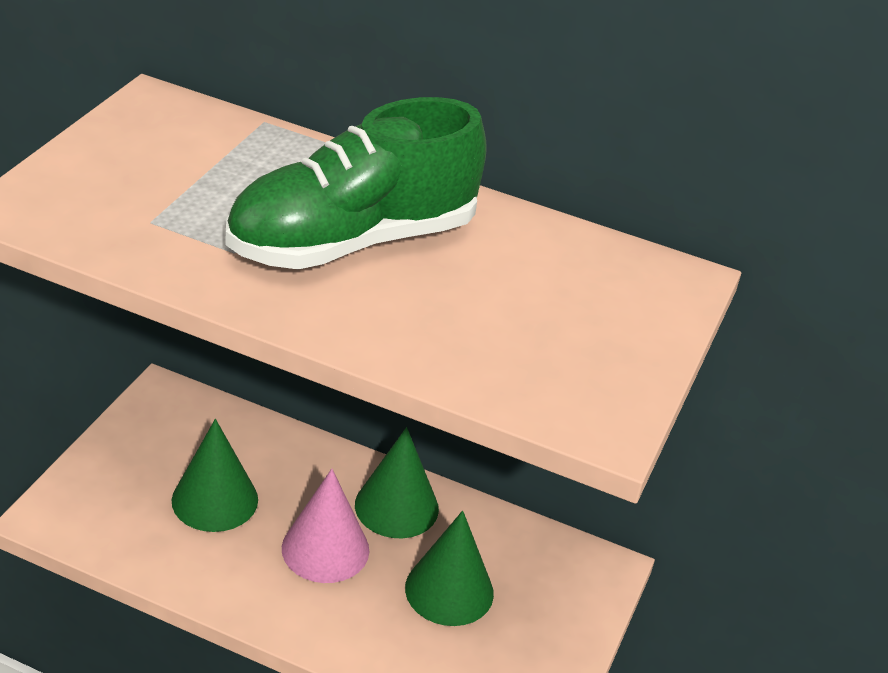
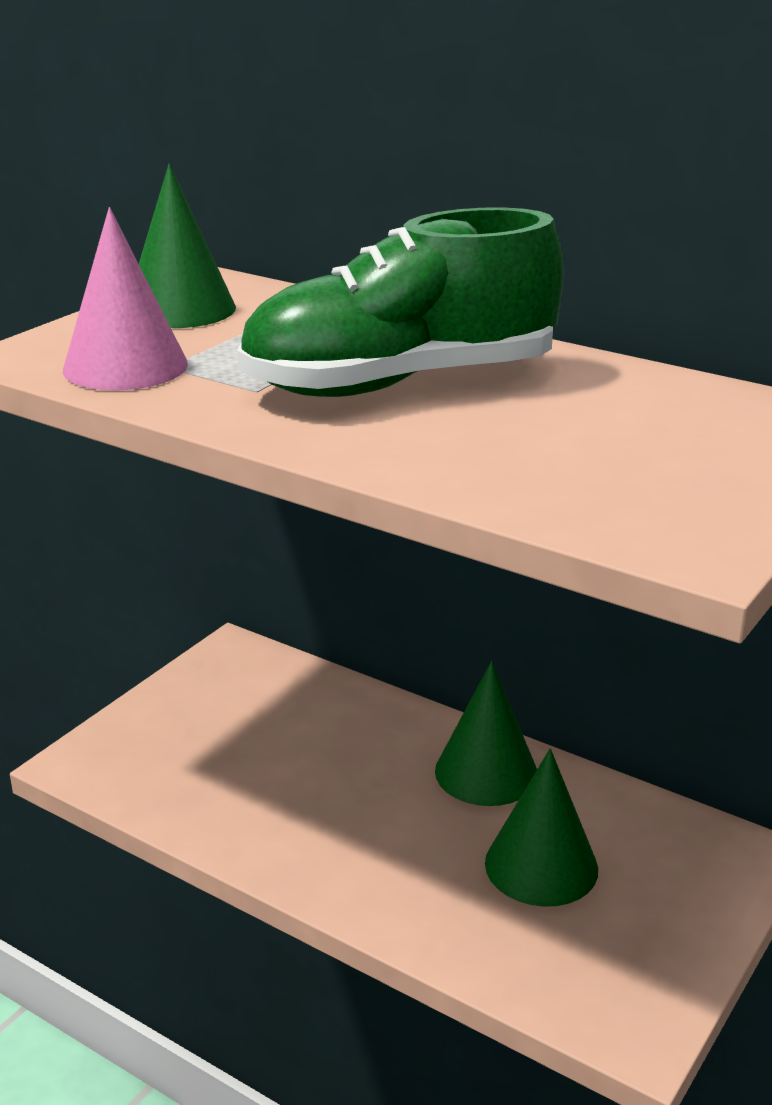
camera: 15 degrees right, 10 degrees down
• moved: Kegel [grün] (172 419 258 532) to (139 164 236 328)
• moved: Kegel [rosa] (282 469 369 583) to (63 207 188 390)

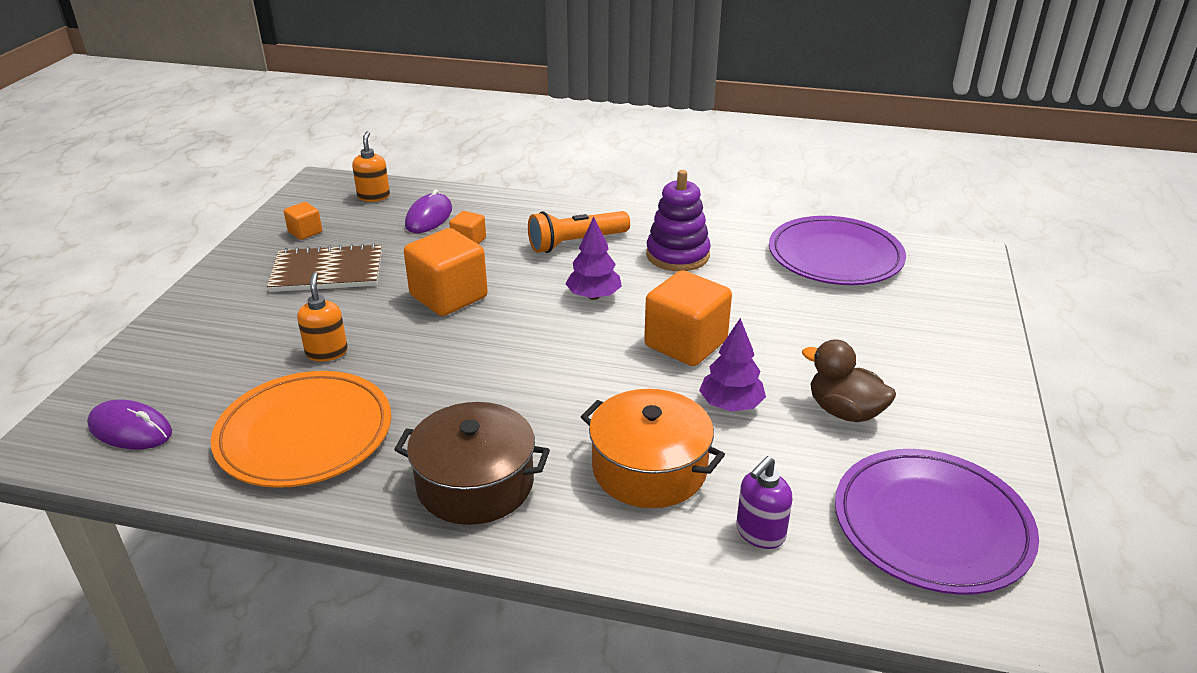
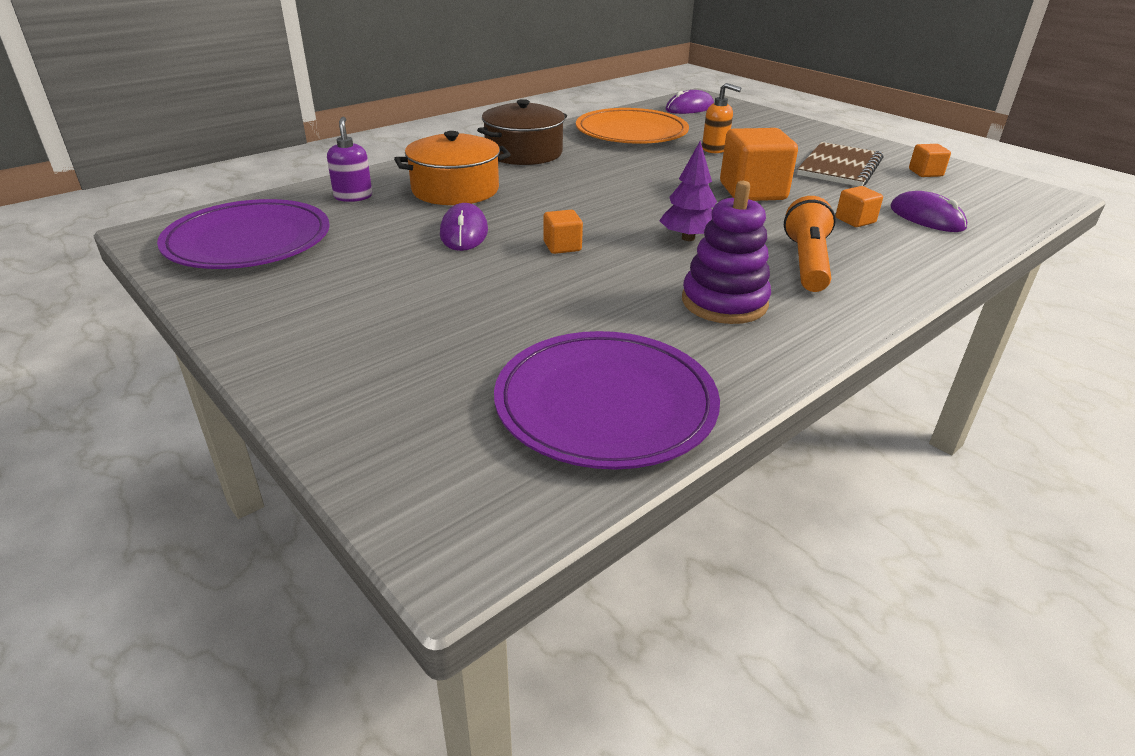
camera: 125 degrees right, 0 degrees up
• removed: Seifenspender [orange] (352 131 390 202)
• removed: Ente [braun] (802 339 896 422)
• replaced: Baum [lila] (699 318 766 412) to Computermaus [lila] (440 203 488 251)
• resized: Kubus [orange] (644 270 732 366) = (543 210 583 254) x0.49

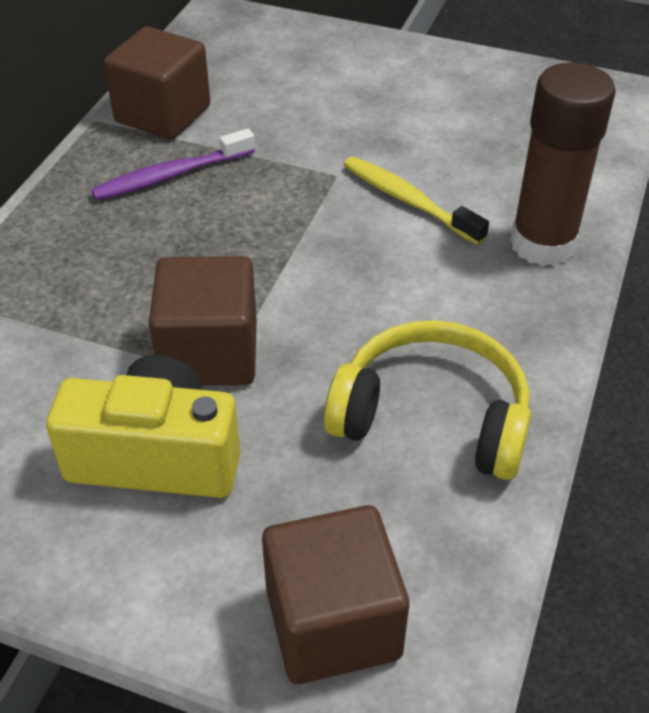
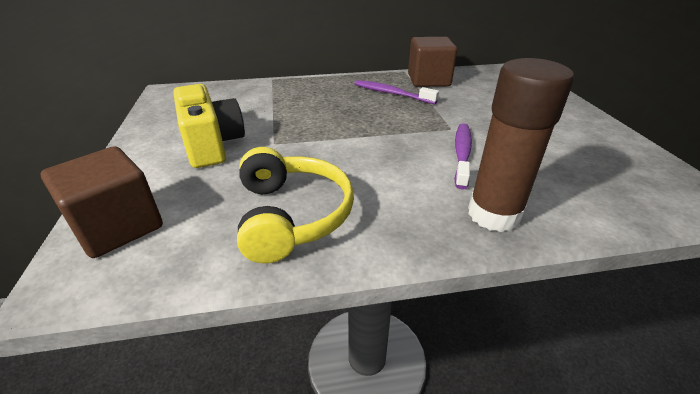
camera: 60 degrees right, 10 degrees down
• removed: Kubus [braun] (149 256 257 386)
• recoloured: Zahnbürste [gelb] (344 156 489 245) to Zahnbürste [lila] (454 123 472 190)

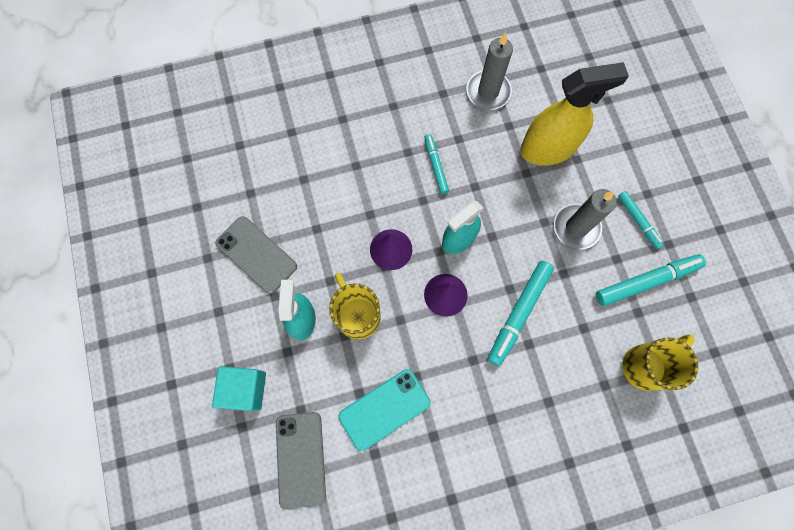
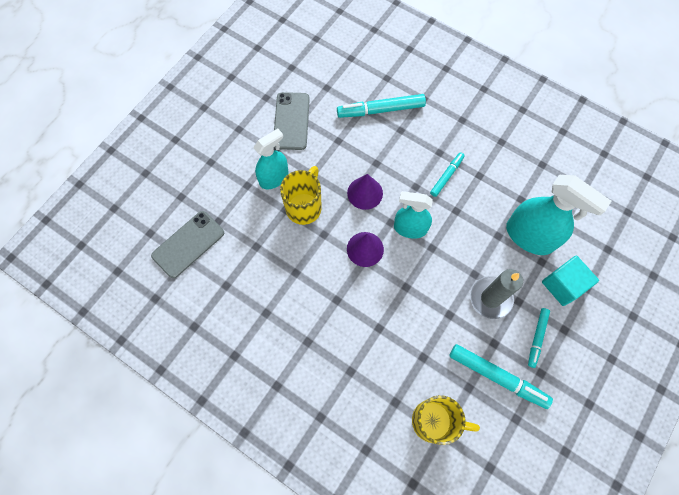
camera: 50 degrees right, 5 degrees down
• removed: Handy [türkis] (339 369 431 451)
• removed: Kerze [grau] (467 33 513 110)
• moved: Kubus [türkis] (212 366 266 411) to (542 256 599 306)
• moved: Filzstift [türkis] (488 261 554 366) to (337 94 426 118)
• recoloured: Sprühflasche [gelb] (520 62 629 166) to Sprühflasche [türkis] (506 175 611 255)

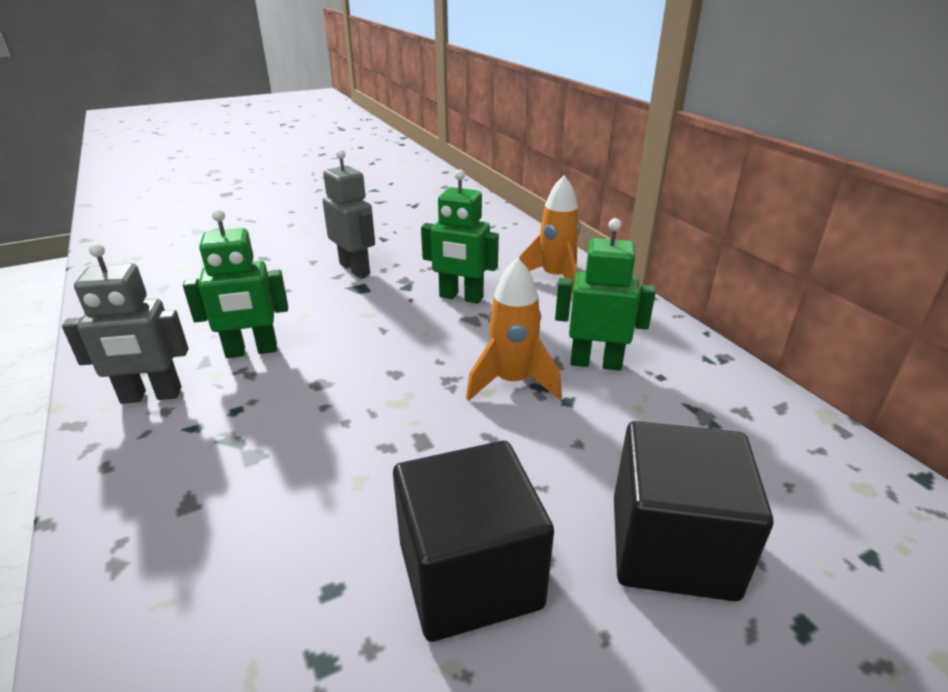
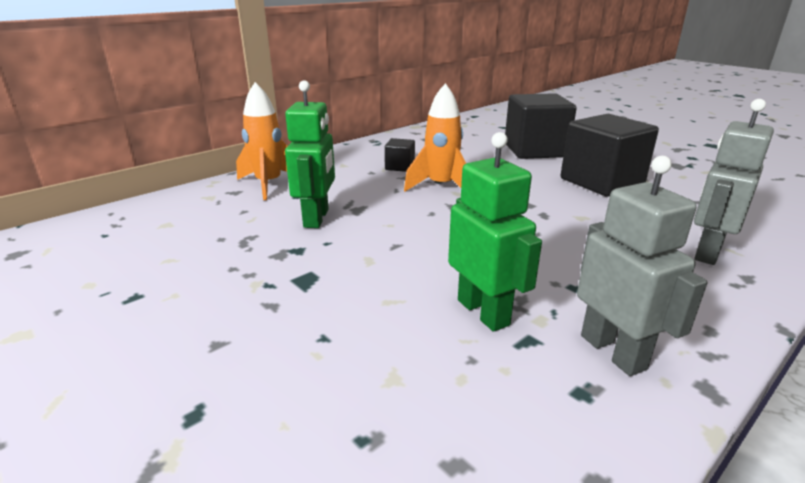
camera: 105 degrees left, 5 degrees down
• moved: Roboter [grau] (323 149 375 277) to (694 99 774 265)
• replaced: Roboter [grün] (555 218 656 371) to Kubus [schwarz] (385 138 415 172)

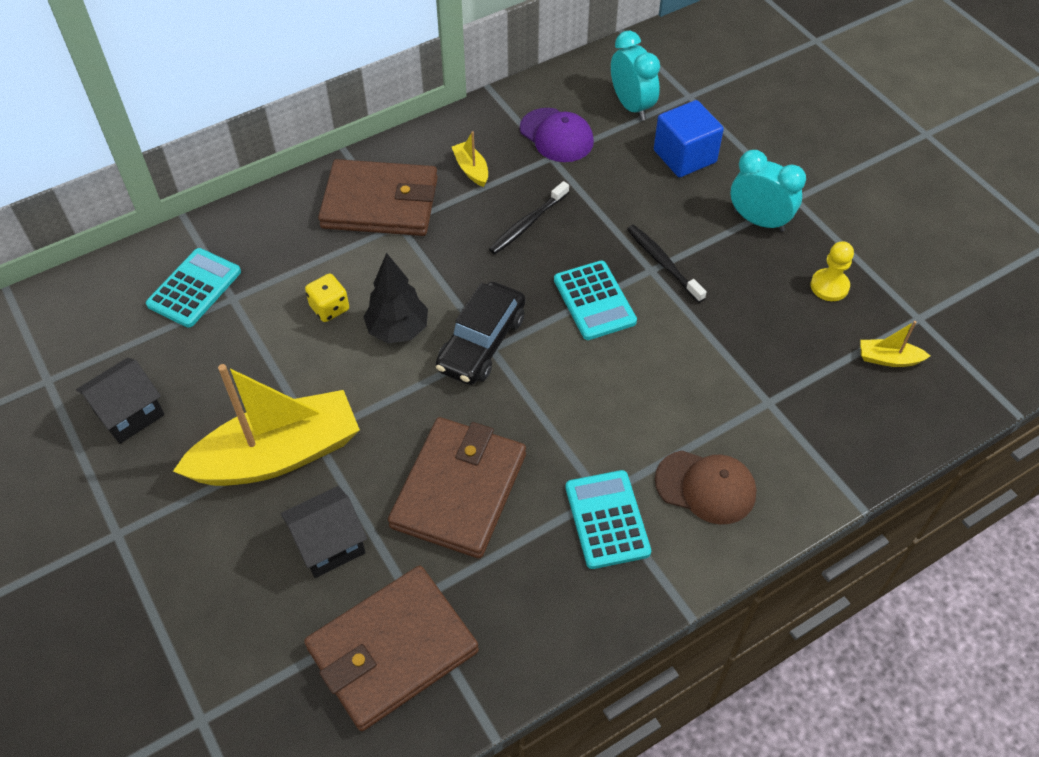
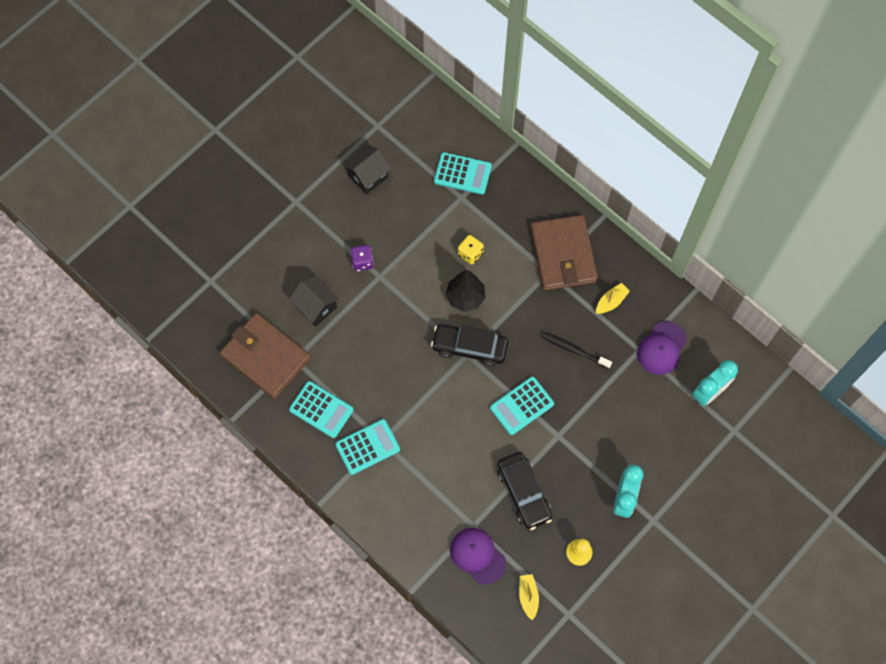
camera: 75 degrees right, 15 degrees up
• removed: Geldbörse [braun] (388 417 526 559)
• removed: Zahnbürste [schwarz] (627 225 707 303)
• removed: Kubus [blau] (654 100 724 177)
• removed: Kappe [braun] (655 451 756 525)
• added: Taschenrechner [türkis] (289 381 354 438)
• added: Kappe [lila] (450 528 506 585)
• added: Auto [schwarz] (497 452 552 530)
• replaced: Boot [gelb] (173 364 360 486) to Spielwürfel [lila] (350 245 374 271)
• turned: Haus [schwarz] (76 358 164 444) = (343 145 391 195) 75 degrees counterclockwise

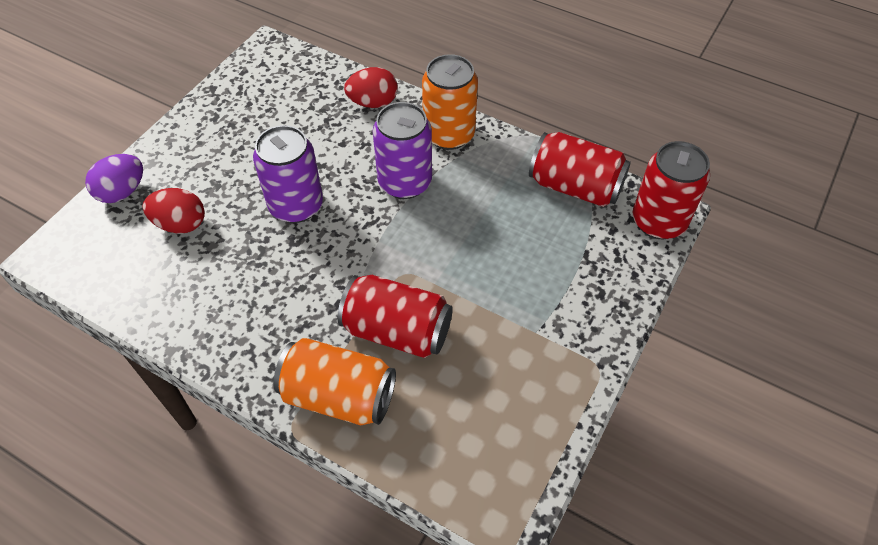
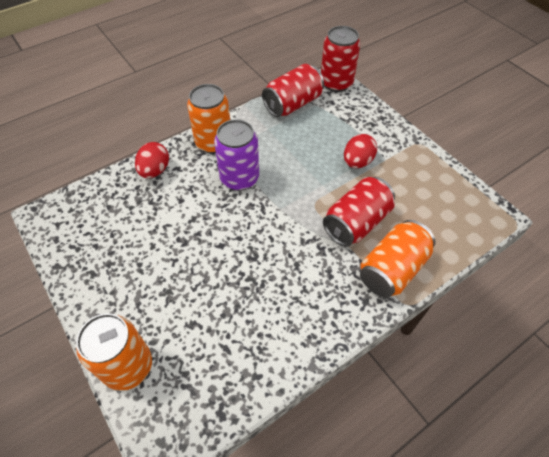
camera: 65 degrees left, 0 degrees up
• removed: Dose [lila] (253 125 323 223)
• moved: Ei [rot] (143 188 205 234) to (344 134 377 168)
• replaced: Ei [lila] (85 154 143 203) to Dose [orange] (76 313 152 391)

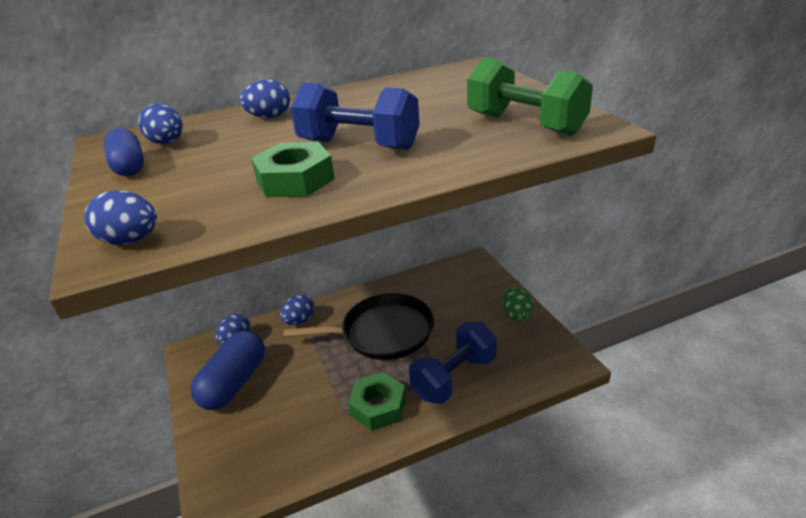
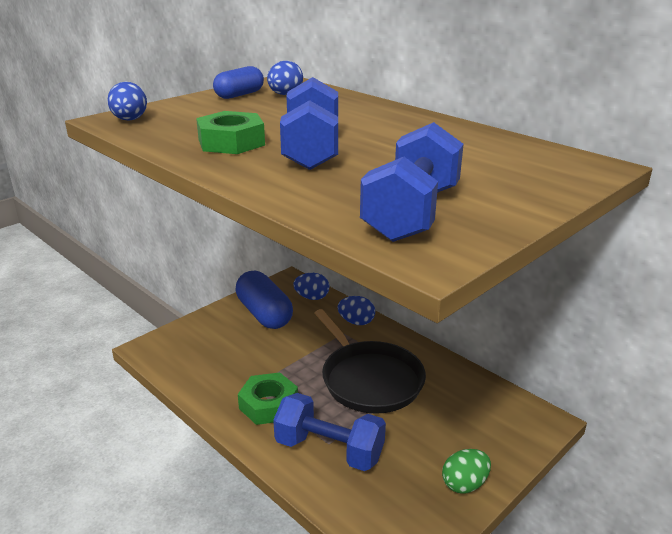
camera: 65 degrees right, 5 degrees down
• removed: Ei [blau] (240 80 290 118)
• recoloured: Hantel [grün] (467 57 593 136) to Hantel [blau] (360 122 464 242)
• turned: Kapsel [blau] (190 331 265 410) = (235 271 293 329) 60 degrees clockwise

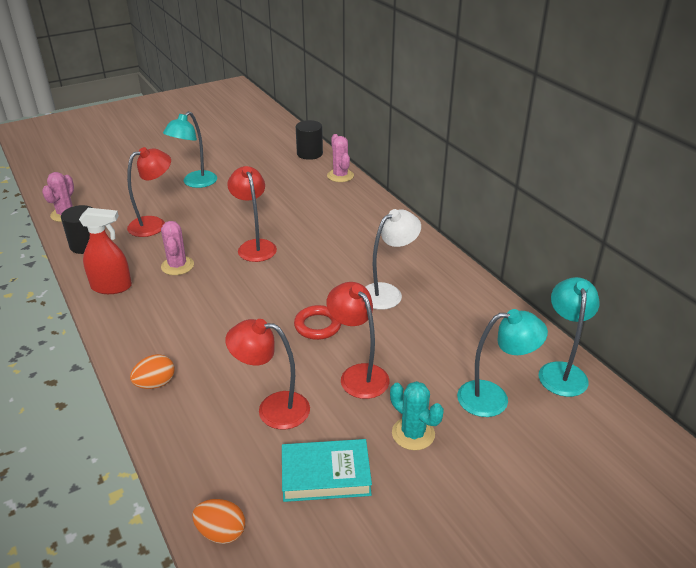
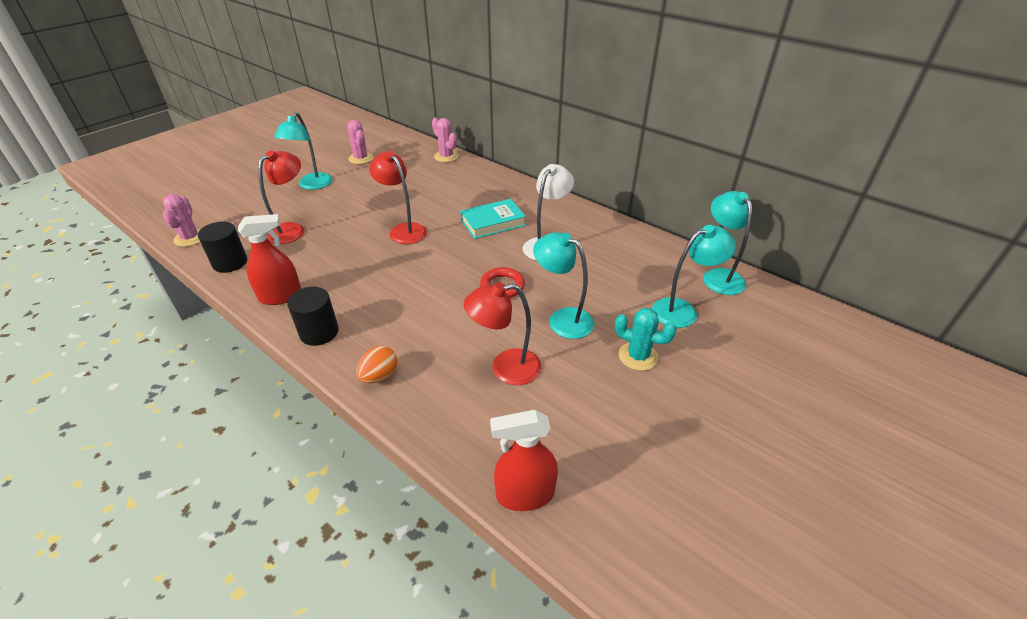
camera: 20 degrees left, 5 degrees up
• moved: Kaktus [rosa] (161 221 194 275) to (347 120 374 164)
• moved: Buch [türkis] (282 439 372 502) to (460 199 526 239)
• moved: Vollzylinder [schwarz] (296 120 323 160) to (287 287 339 346)
• replaced: Ei [orange] (192 499 245 544) to Sprühflasche [rot] (490 410 558 511)
• recoloured: Lampe [rot] (326 282 389 399) to Lampe [türkis] (533 232 594 339)

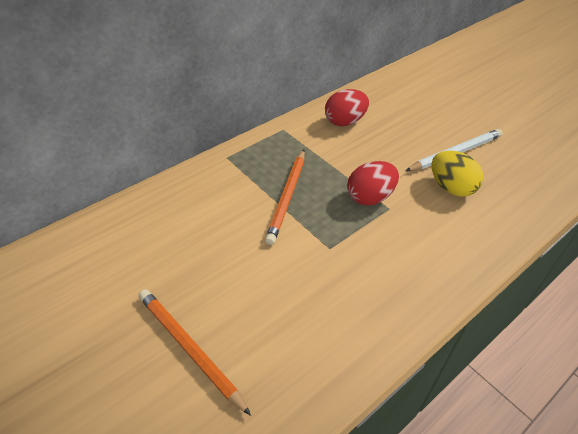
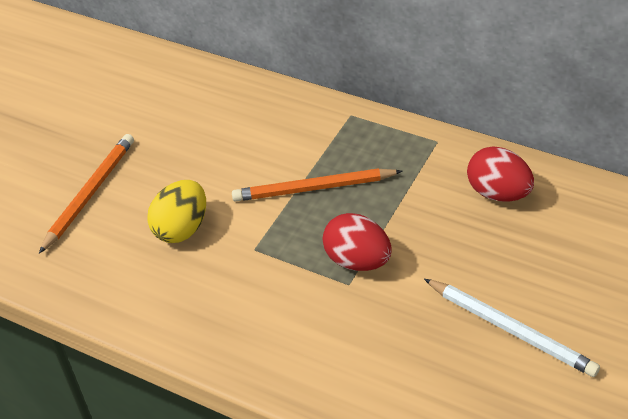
camera: 70 degrees right, 0 degrees up
• moved: Ei [gelb] (431 151 483 197) to (147 180 206 243)

